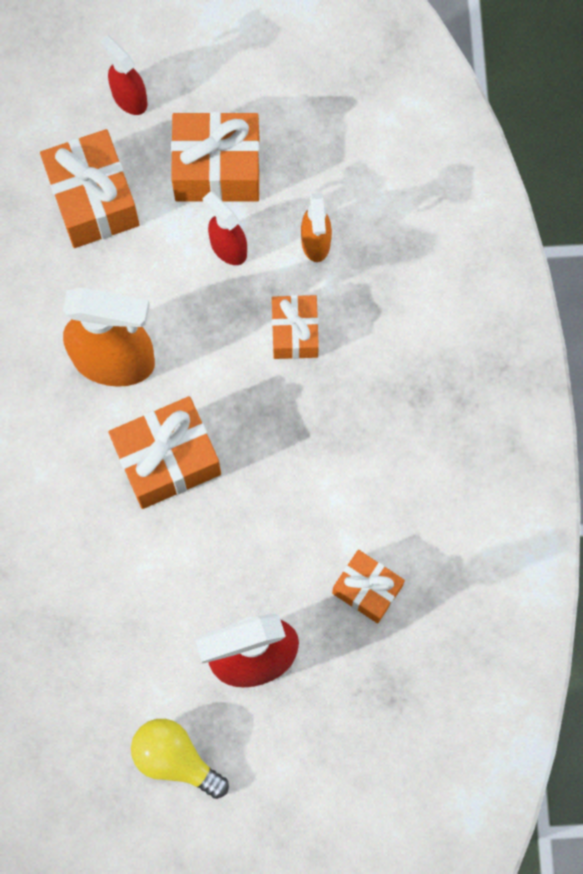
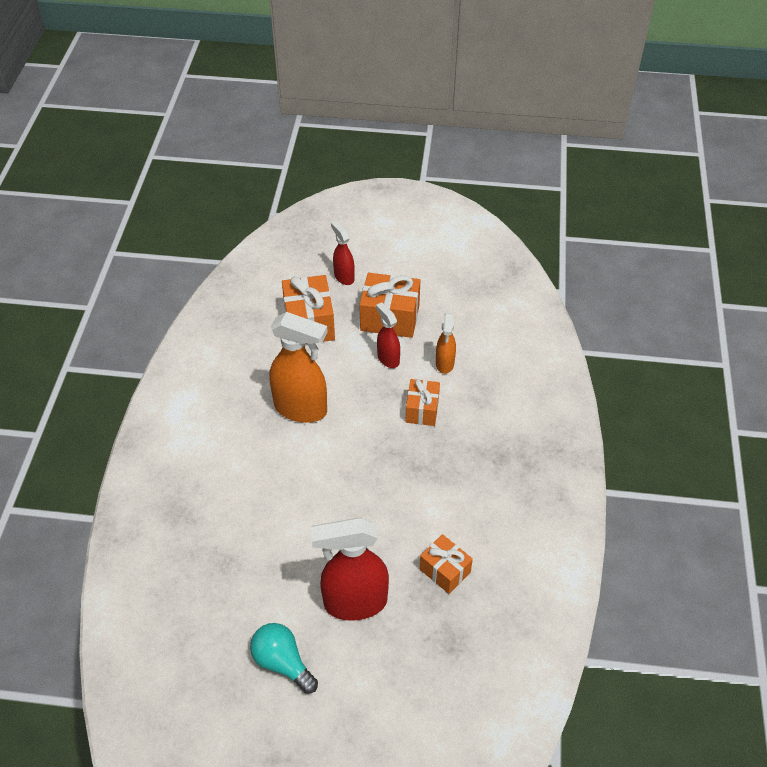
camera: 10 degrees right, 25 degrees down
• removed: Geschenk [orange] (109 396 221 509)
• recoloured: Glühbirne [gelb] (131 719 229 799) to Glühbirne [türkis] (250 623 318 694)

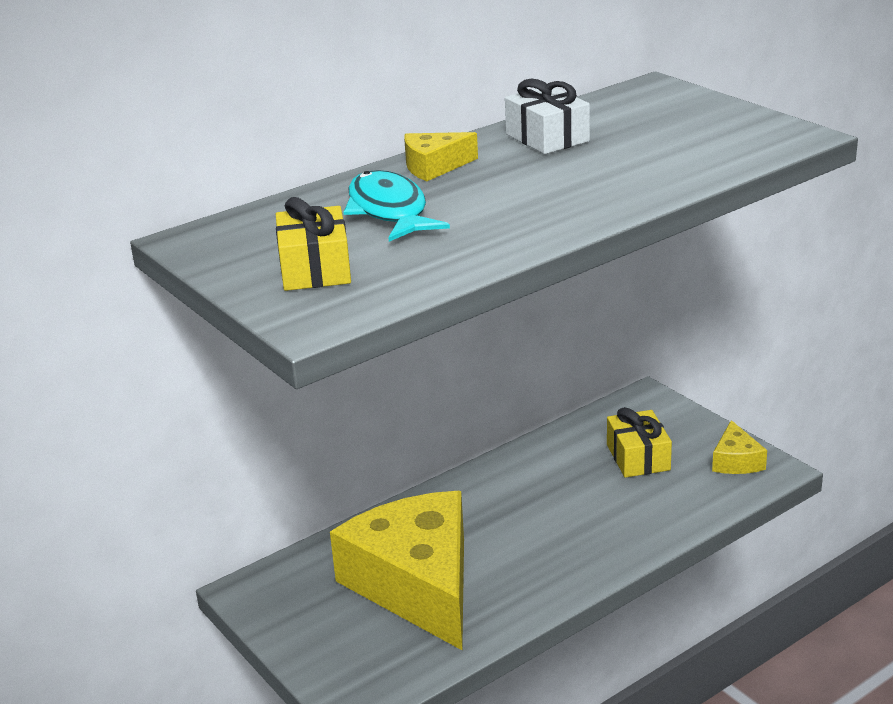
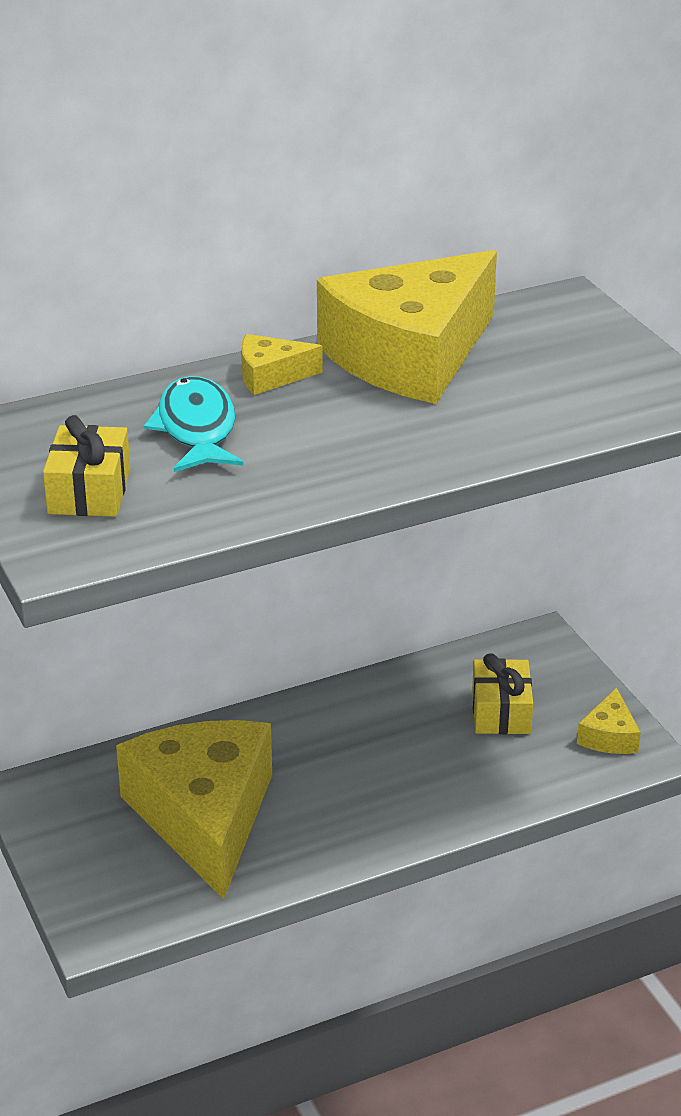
camera: 10 degrees right, 5 degrees up
• replaced: Geschenk [weiß] (505 79 590 154) to Käse [gelb] (317 250 497 404)

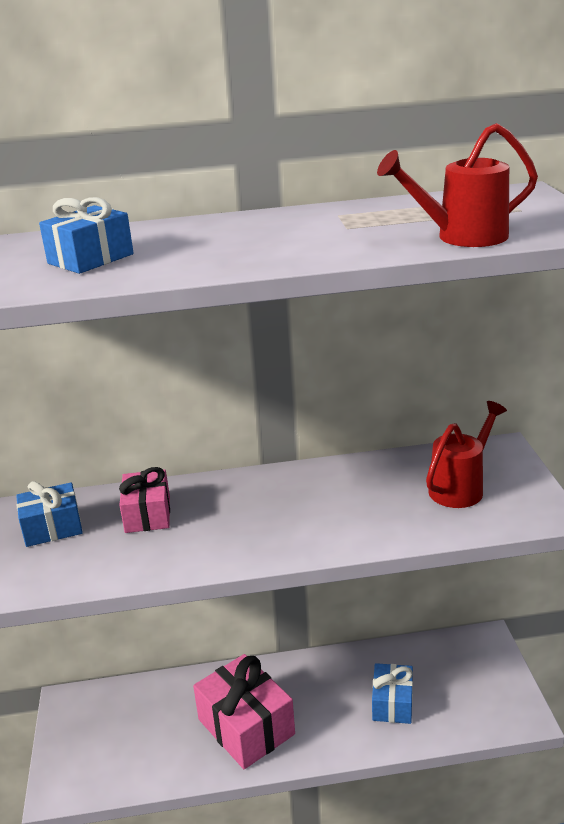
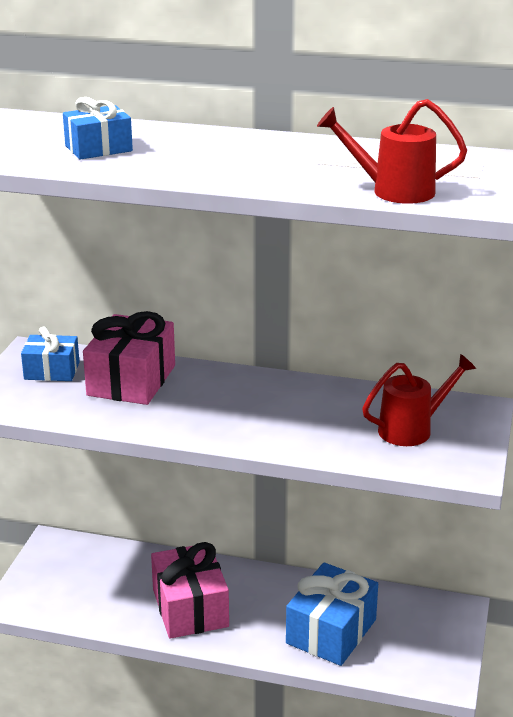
camera: 20 degrees right, 0 degrees up
• resized: Geschenk [rosa] (119 467 170 533) = (83 311 175 405) x1.65
• resized: Geschenk [blau] (372 663 413 724) = (286 563 378 666) x1.65

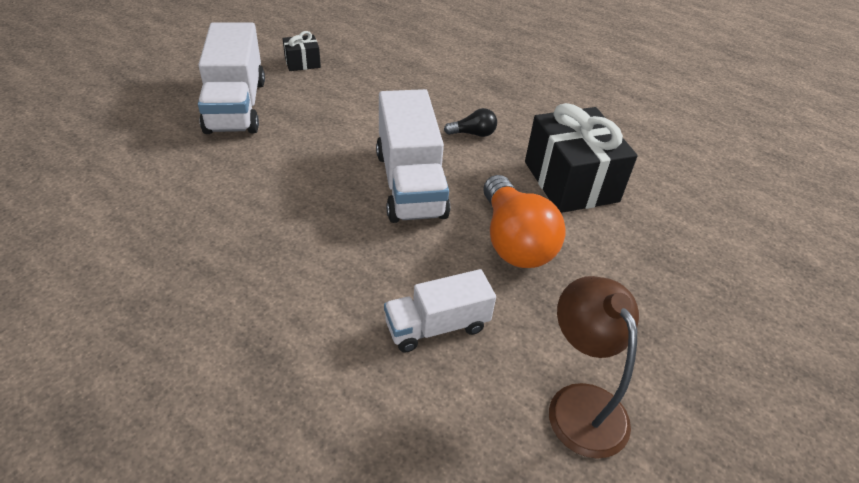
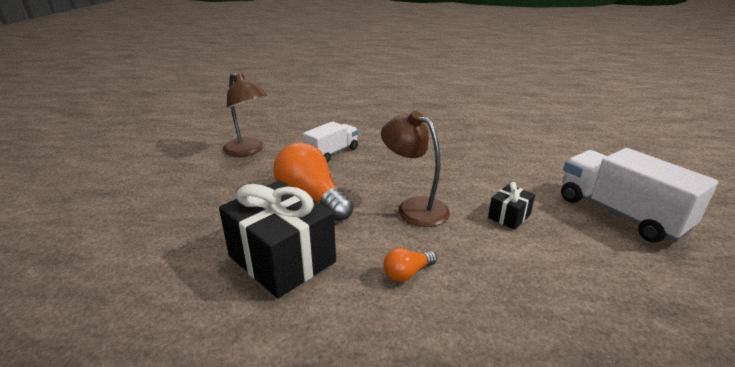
camera: 155 degrees right, 15 degrees down
• moved: Geschenk [schwarz] (283 31 321 71) to (488 182 535 230)
• replaced: Lastwagen [weiß] (376 89 450 223) to Lampe [braun] (381 111 450 227)
• recoloured: Glühbirne [schwarz] (444 108 497 137) to Glühbirne [orange] (383 248 437 282)

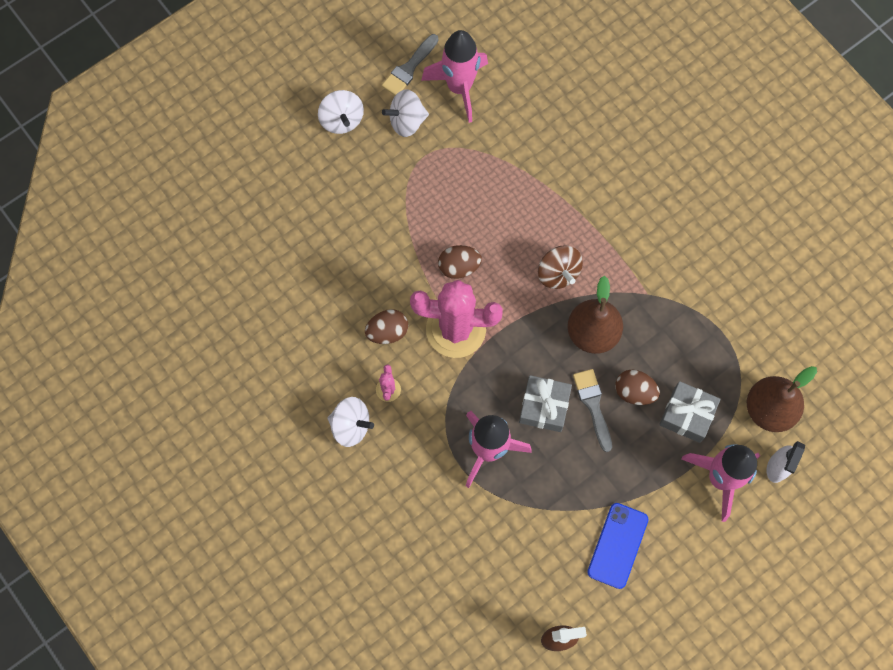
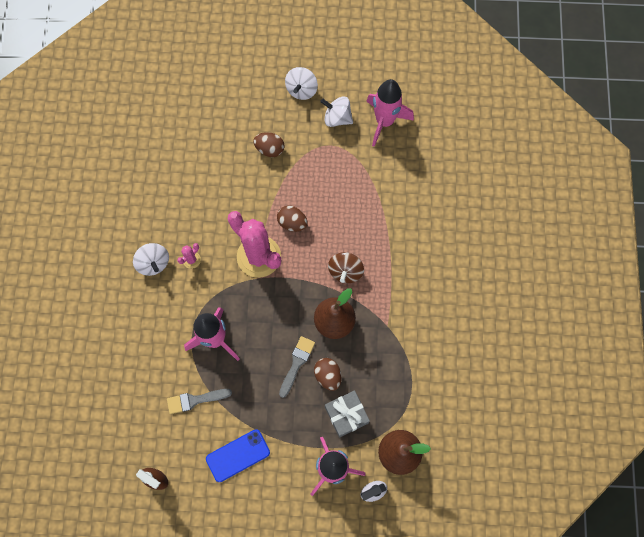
camera: 40 degrees right, 0 degrees up
• removed: Geschenk [grau] (519 375 572 432)
• moved: Ei [braun] (365 309 408 344) to (253 132 285 157)
• moved: Pinsel [grau] (382 34 438 95) to (167 389 232 414)

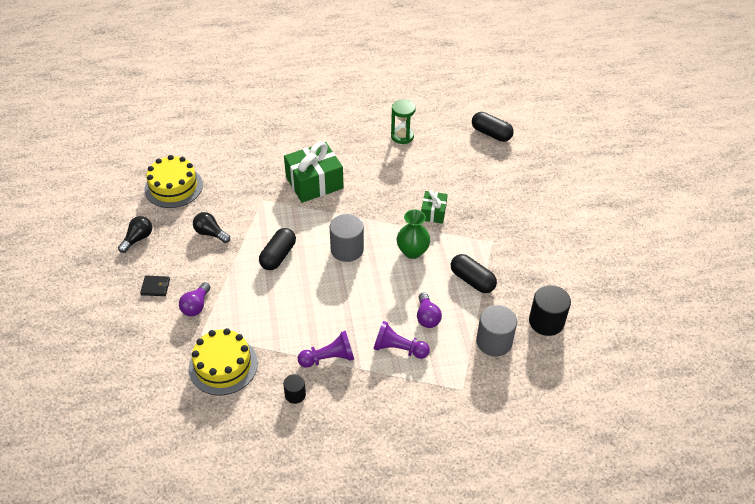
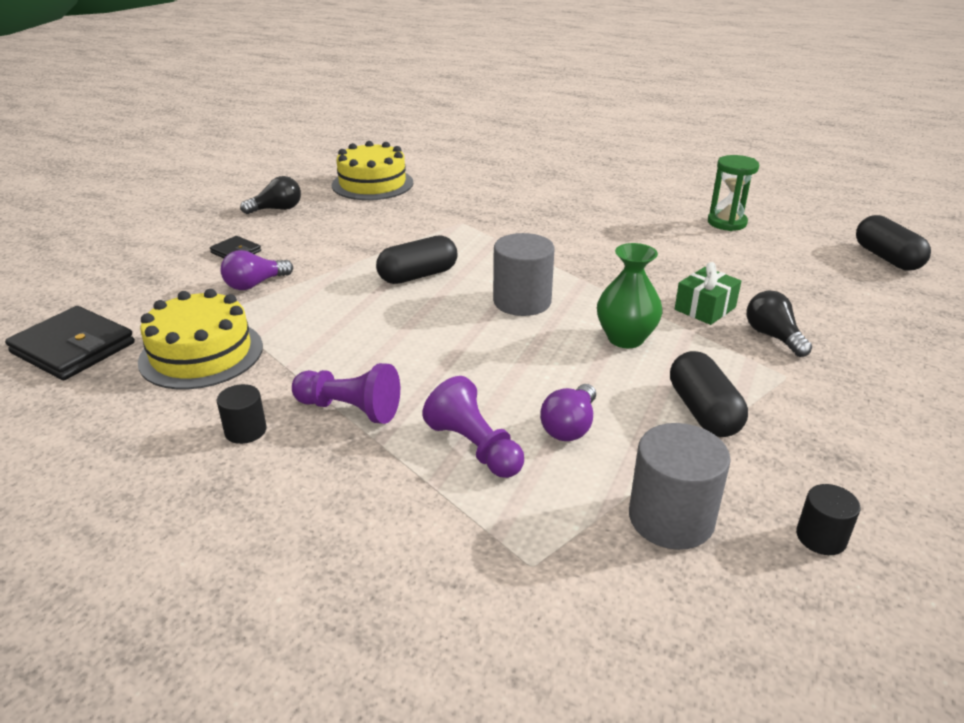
camera: 35 degrees right, 15 degrees down
• removed: Geschenk [grün] (284 142 344 203)
• added: Geldbörse [schwarz] (5 306 135 380)
• moved: Glühbirne [schwarz] (193 212 230 243) to (747 290 812 357)
• resized: Vollzylinder [schwarz] (529 285 571 336) = (796 484 860 555) x0.55

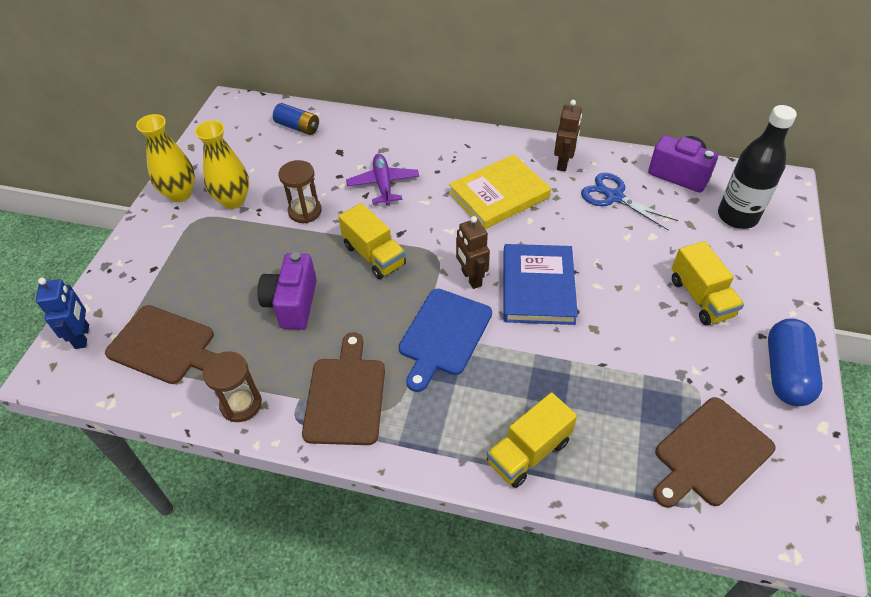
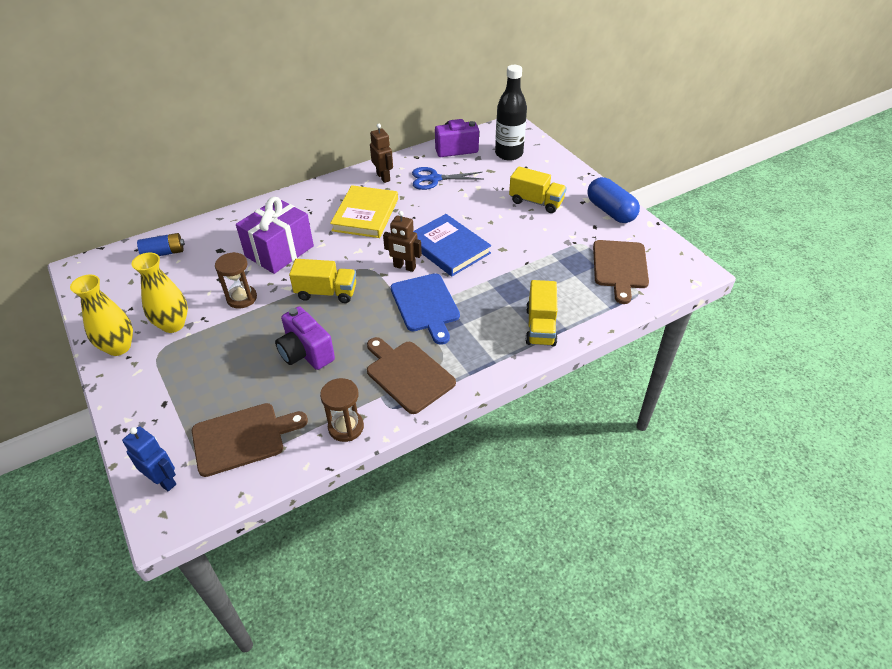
camera: 45 degrees left, 5 degrees down
• replaced: Flugzeug [lila] (346 154 419 205) to Geschenk [lila] (236 197 314 274)

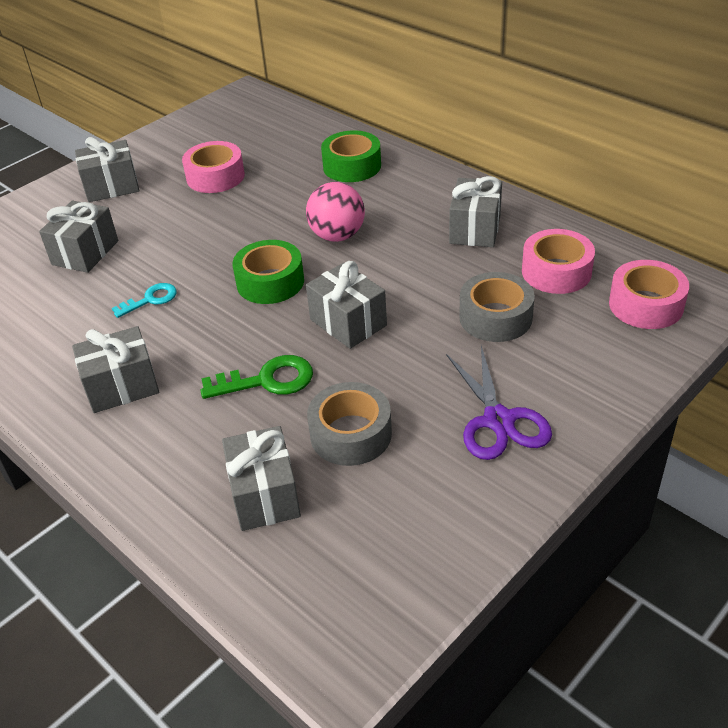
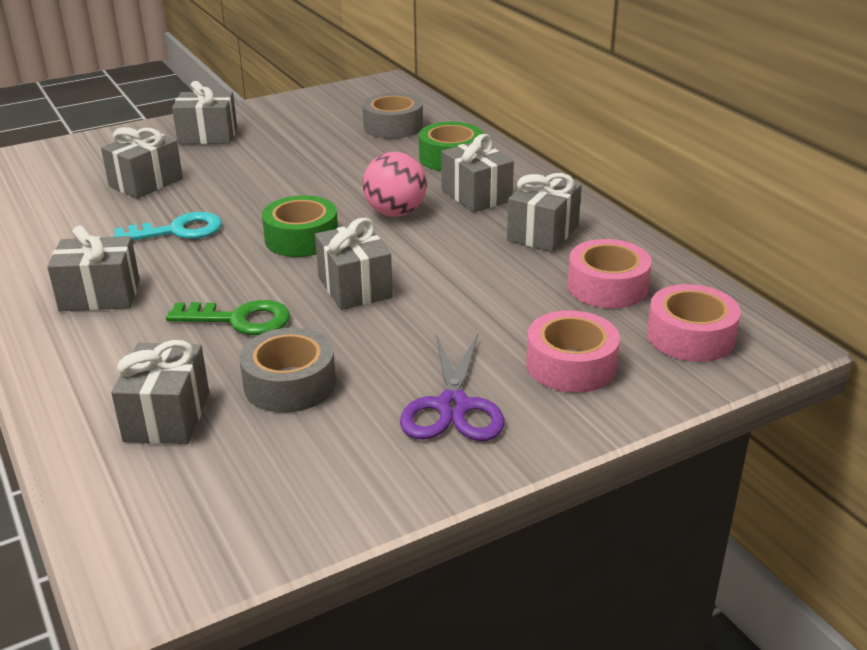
camera: 15 degrees right, 10 degrees down
• added: Geschenk [grau] (441 134 514 212)
• moved: Klebeband [rosa] (182 141 245 193) to (526 310 620 393)
• moved: Klebeband [grau] (459 272 535 342) to (363 93 423 139)
• resized: Schlüssel [türkis] (112 283 177 318) = (113 212 222 241) x1.52

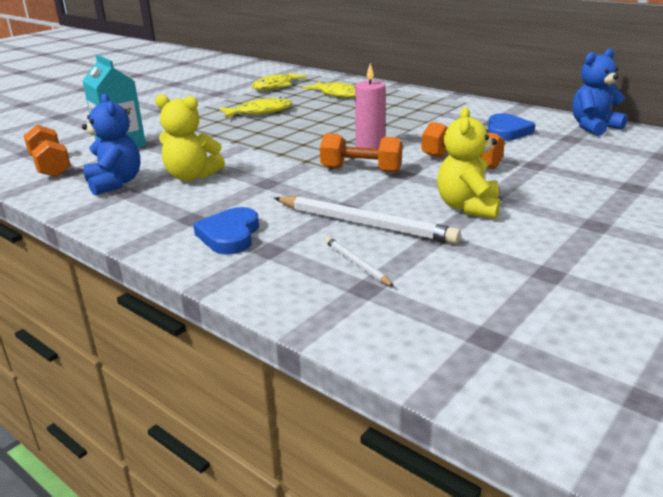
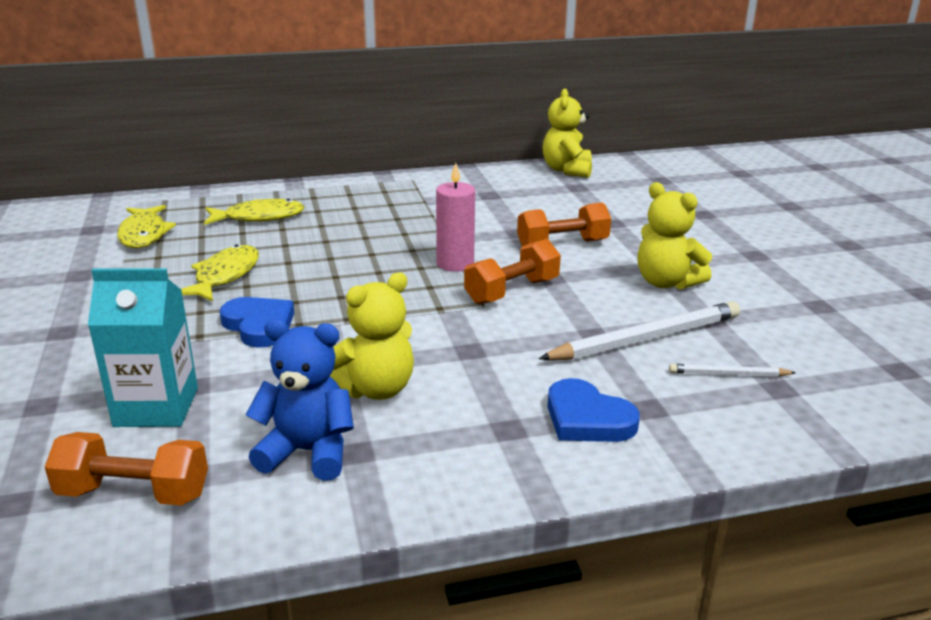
camera: 55 degrees left, 0 degrees up
• moved: Herz [blau] (488 113 535 141) to (220 297 294 348)
• recoloured: Teddybär [blau] (572 48 628 136) to Teddybär [gelb] (542 89 592 178)

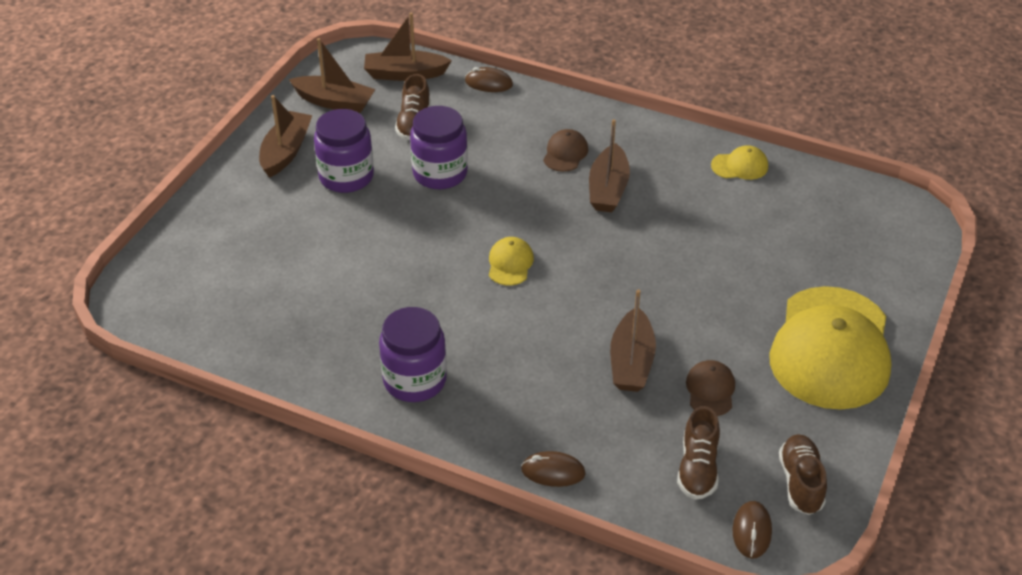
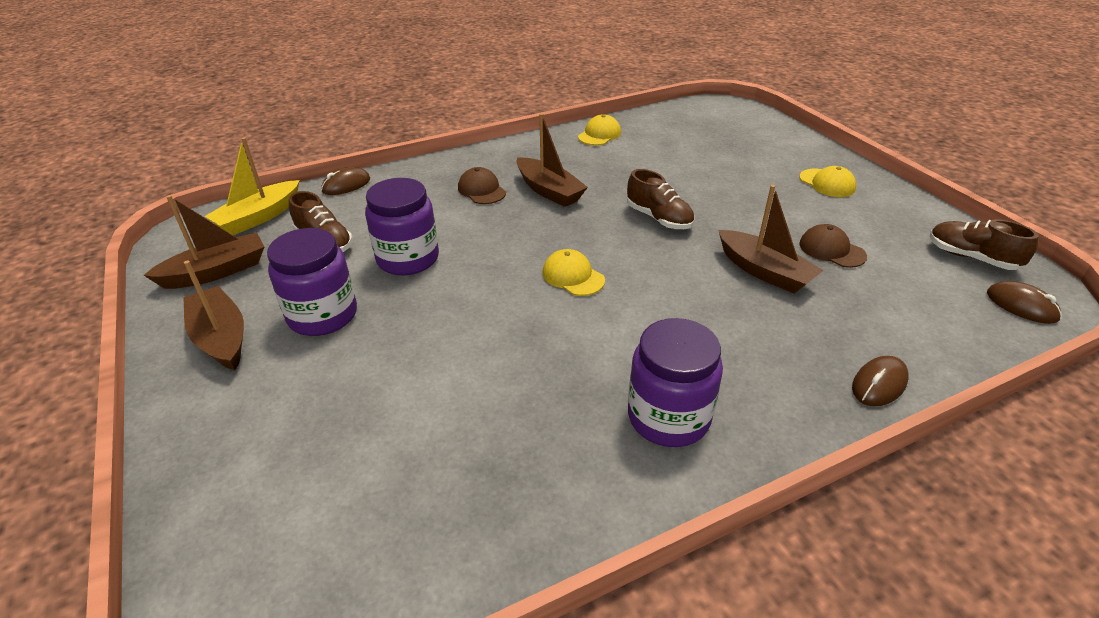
camera: 50 degrees left, 5 degrees down
• moved: Schuh [braun] (677 406 720 500) to (627 169 694 229)
• recoloured: Boot [braun] (364 12 452 81) to Boot [gelb] (205 137 299 235)
• resized: Kappe [gelb] (770 286 891 410) = (799 166 856 197) x0.40

